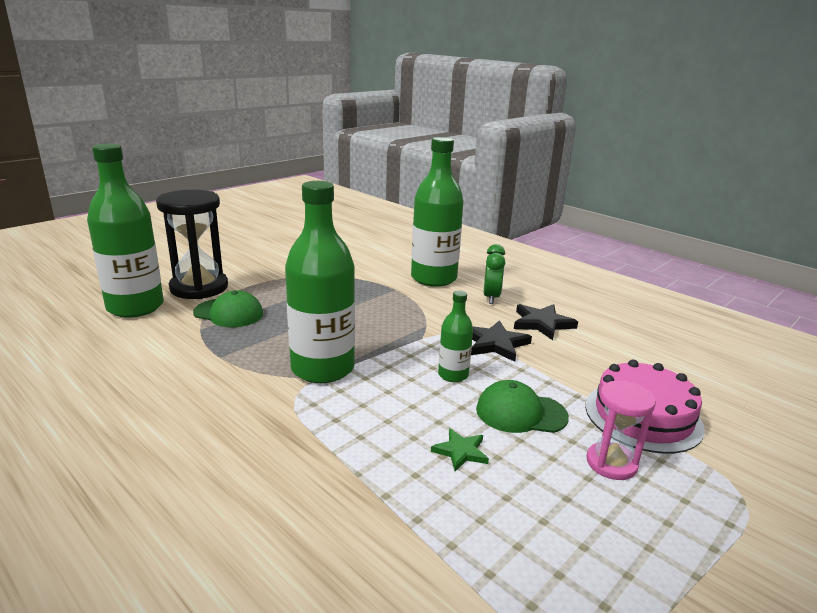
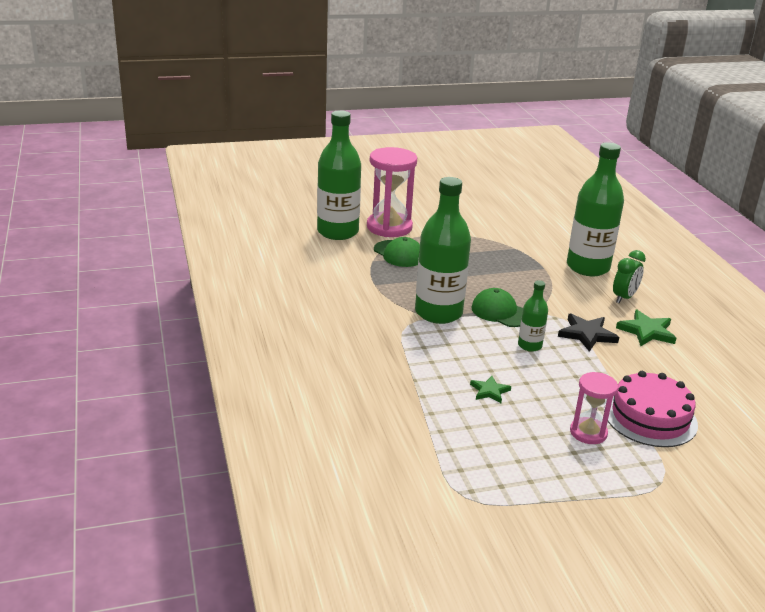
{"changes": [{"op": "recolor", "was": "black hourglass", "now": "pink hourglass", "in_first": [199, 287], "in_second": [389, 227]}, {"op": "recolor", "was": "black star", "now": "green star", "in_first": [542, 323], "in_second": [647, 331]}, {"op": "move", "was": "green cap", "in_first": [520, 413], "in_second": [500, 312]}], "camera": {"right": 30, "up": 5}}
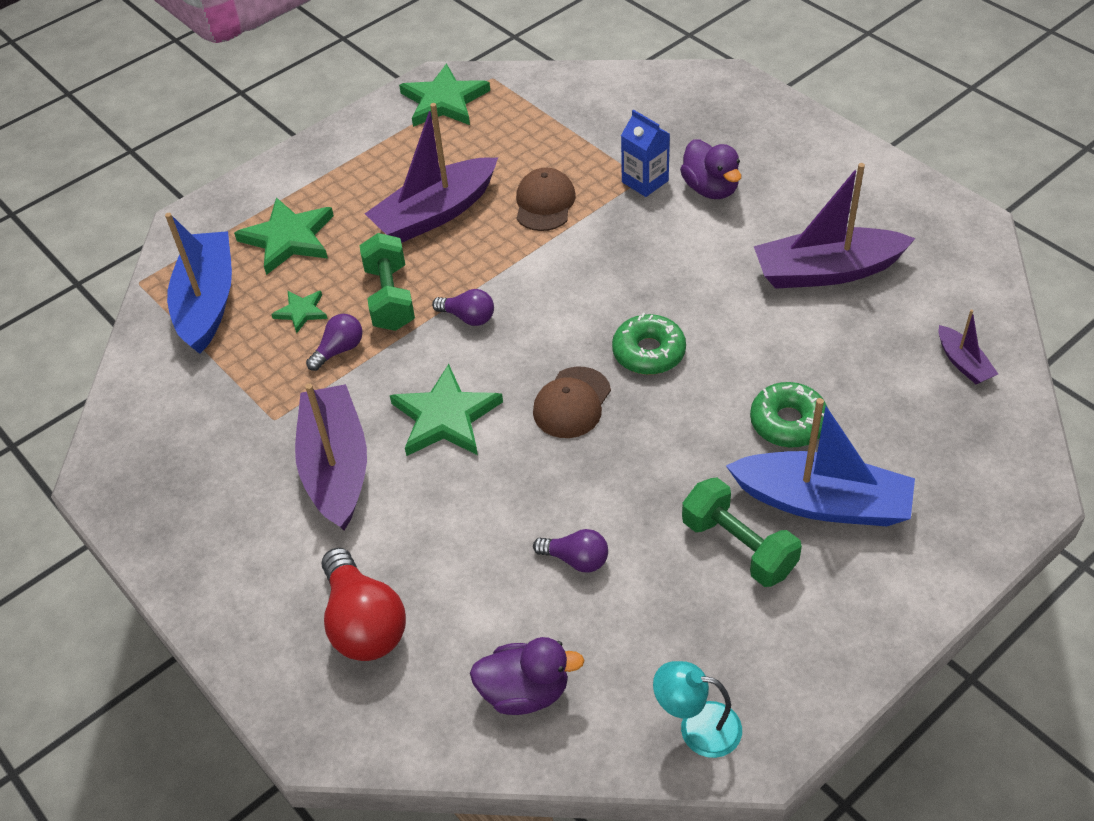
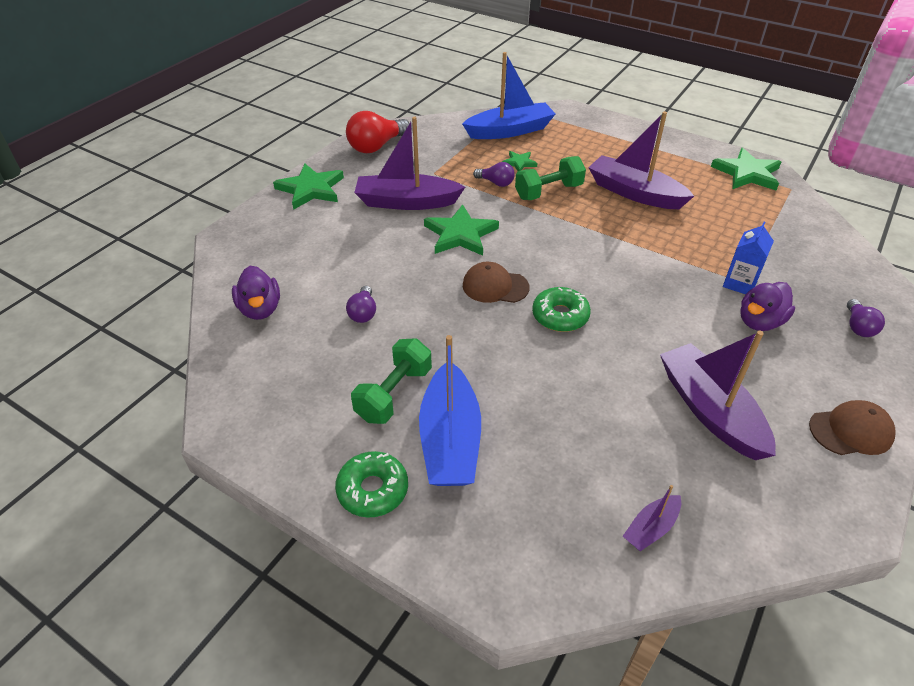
{"changes": [{"op": "move", "was": "brown cap", "in_first": [544, 203], "in_second": [851, 431]}, {"op": "move", "was": "green star", "in_first": [288, 238], "in_second": [311, 189]}, {"op": "move", "was": "purple light bulb", "in_first": [468, 317], "in_second": [858, 327]}, {"op": "move", "was": "green donut", "in_first": [788, 422], "in_second": [373, 490]}, {"op": "rotate", "was": "purple boat", "in_first": [336, 467], "in_second": [406, 202], "clockwise": -150}, {"op": "move", "was": "red light bulb", "in_first": [364, 623], "in_second": [376, 146]}, {"op": "delete", "was": "turquoise lamp", "in_first": [697, 727]}], "camera": {"right": 70, "up": -5}}
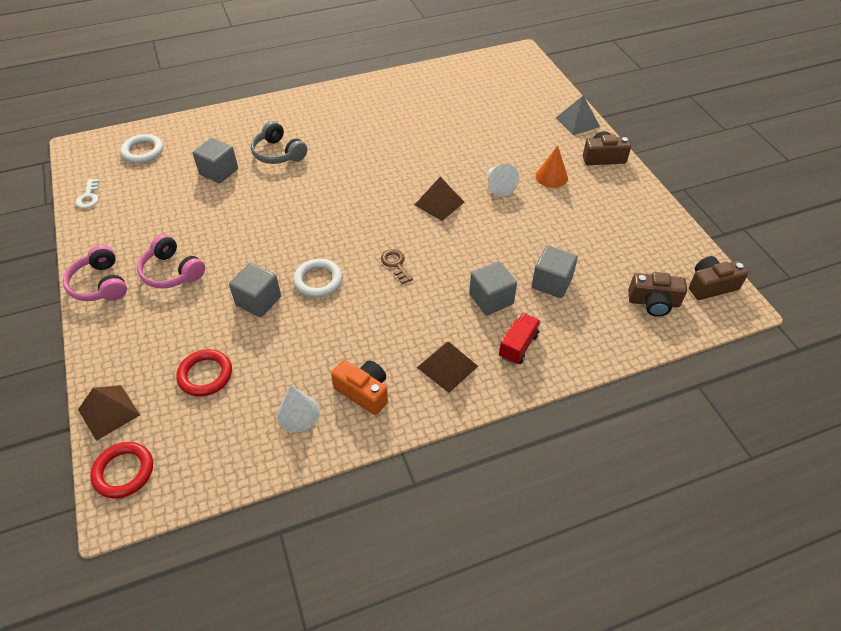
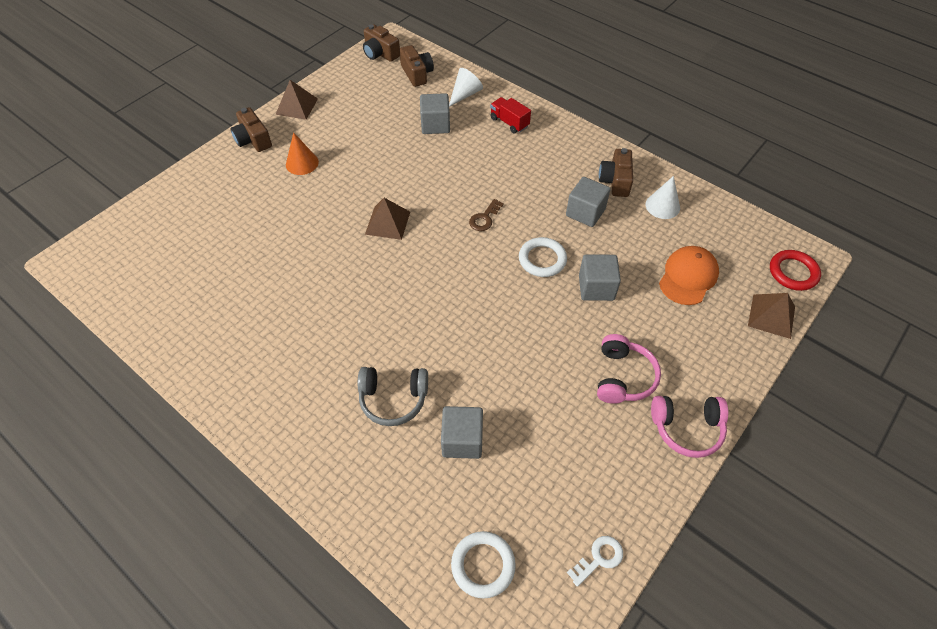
{"changes": [{"op": "delete", "was": "grey pyramid", "in_first": [577, 122]}, {"op": "rotate", "was": "grey headphones", "in_first": [278, 153], "in_second": [393, 399], "clockwise": 75}, {"op": "move", "was": "white cone", "in_first": [498, 186], "in_second": [465, 94]}, {"op": "rotate", "was": "pink headphones", "in_first": [100, 284], "in_second": [687, 428], "clockwise": 60}, {"op": "move", "was": "grey cube", "in_first": [491, 299], "in_second": [585, 212]}, {"op": "rotate", "was": "red truck", "in_first": [518, 346], "in_second": [509, 122], "clockwise": 45}, {"op": "move", "was": "brown pyramid", "in_first": [447, 366], "in_second": [297, 106]}, {"op": "replace", "was": "red ring", "now": "orange cap", "in_first": [205, 375], "in_second": [688, 277]}, {"op": "recolor", "was": "orange camera", "now": "brown camera", "in_first": [363, 392], "in_second": [615, 181]}], "camera": {"right": -120, "up": 5}}
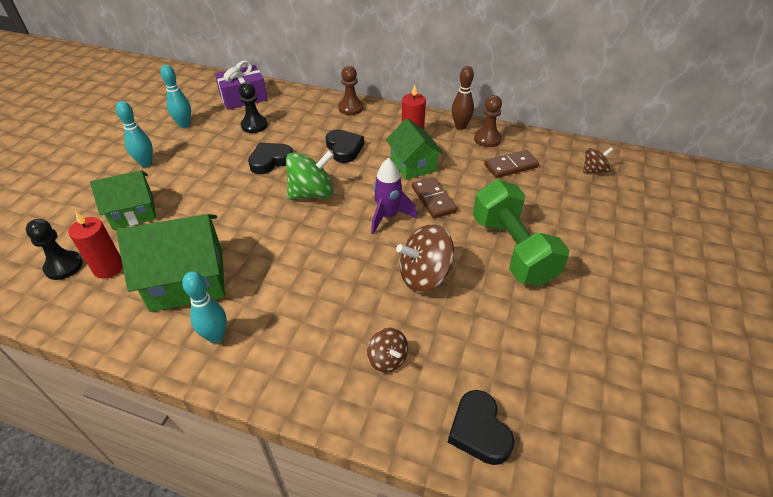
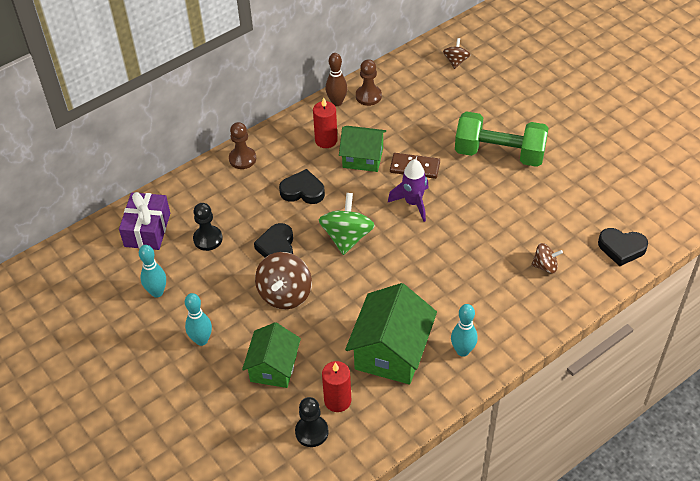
{"changes": [{"op": "delete", "was": "brown domino", "in_first": [511, 166]}, {"op": "move", "was": "brown spinning top", "in_first": [424, 276], "in_second": [285, 294]}], "camera": {"right": -55, "up": 5}}
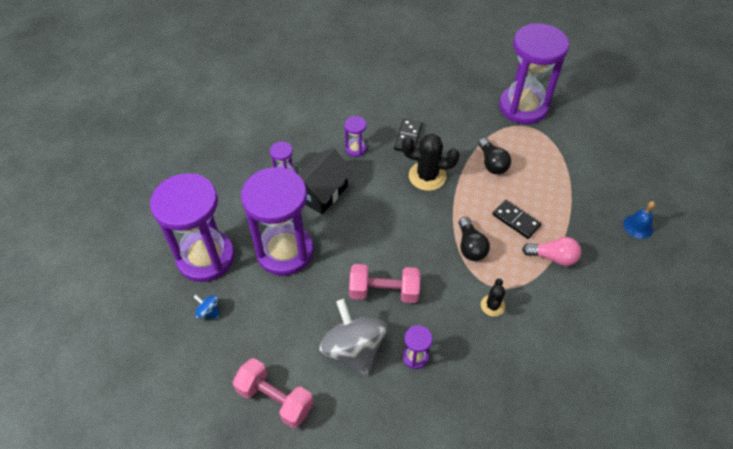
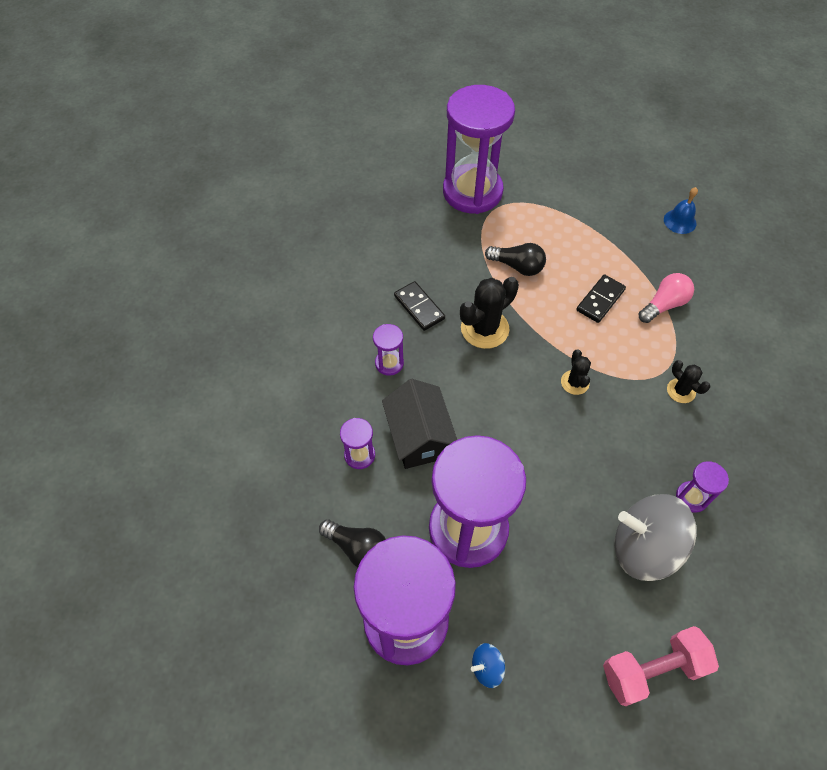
{"changes": [{"op": "rotate", "was": "black domino", "in_first": [515, 220], "in_second": [600, 300], "clockwise": -45}, {"op": "move", "was": "black light bulb", "in_first": [470, 246], "in_second": [357, 548]}, {"op": "delete", "was": "pink dumbbell", "in_first": [384, 292]}, {"op": "insert", "now": "black cactus", "in_second": [574, 382]}], "camera": {"right": -50, "up": 5}}
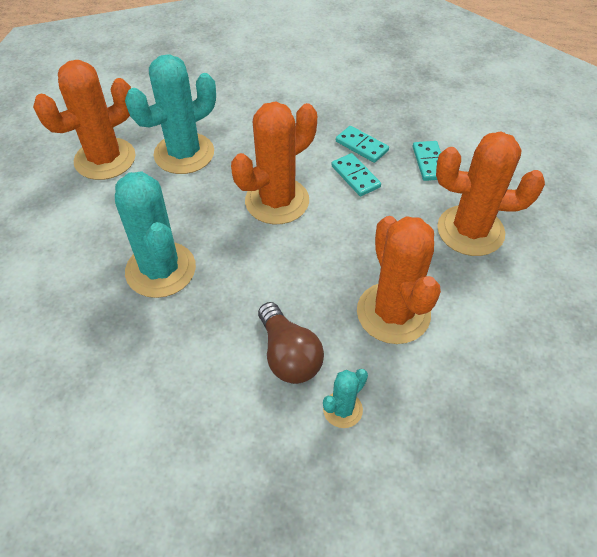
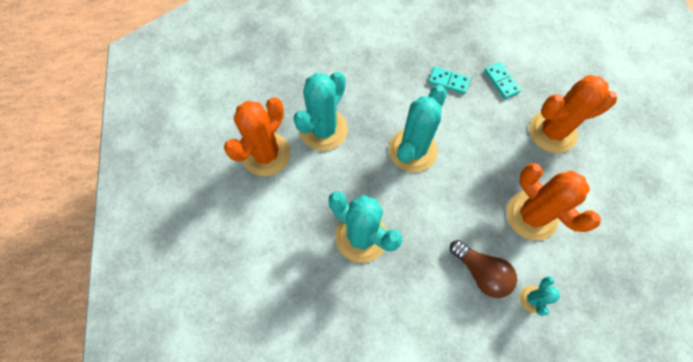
{"changes": [{"op": "recolor", "was": "orange cactus", "now": "turquoise cactus", "in_first": [277, 201], "in_second": [412, 150]}, {"op": "delete", "was": "turquoise domino", "in_first": [355, 176]}], "camera": {"right": -20, "up": 15}}
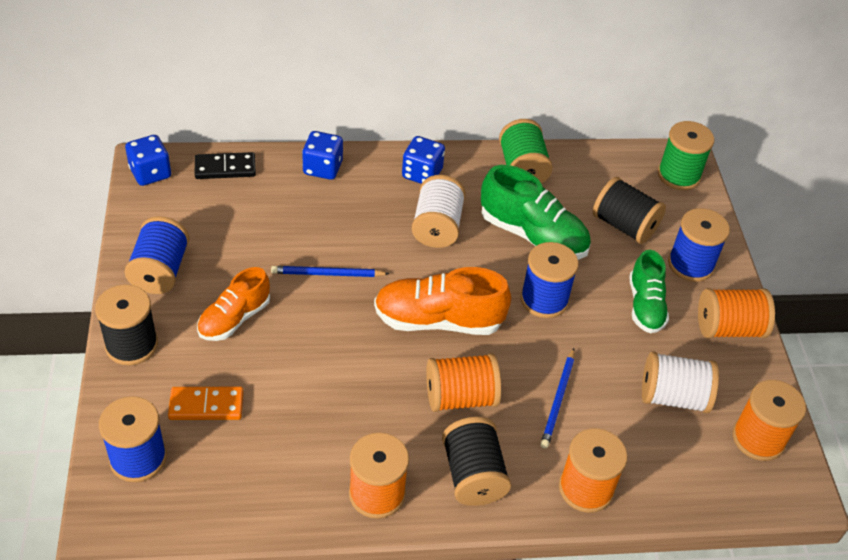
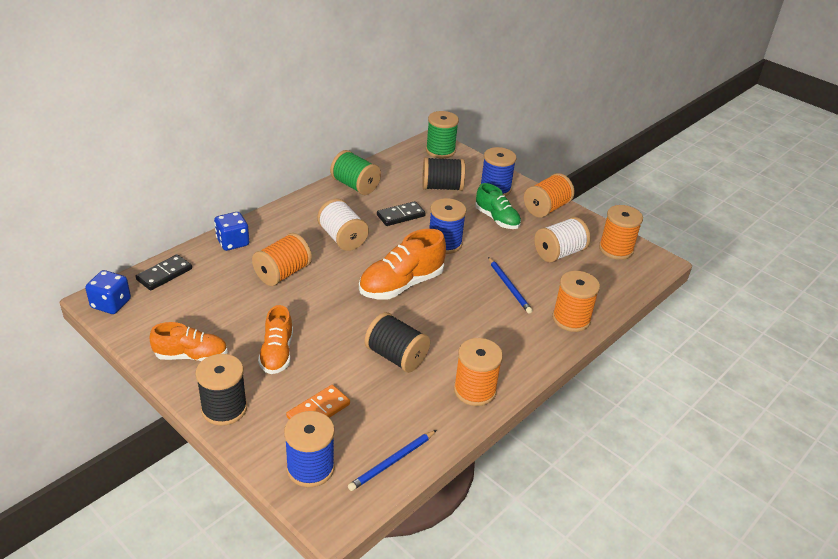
{"changes": [{"op": "delete", "was": "blue dice", "in_first": [422, 174]}, {"op": "replace", "was": "green shoe", "now": "black domino", "in_first": [532, 235], "in_second": [401, 216]}, {"op": "replace", "was": "blue spool", "now": "orange shoe", "in_first": [160, 271], "in_second": [191, 356]}, {"op": "move", "was": "blue pencil", "in_first": [327, 274], "in_second": [392, 462]}, {"op": "move", "was": "orange spool", "in_first": [460, 397], "in_second": [282, 273]}, {"op": "move", "was": "black spool", "in_first": [473, 475], "in_second": [396, 356]}], "camera": {"right": -40, "up": -10}}
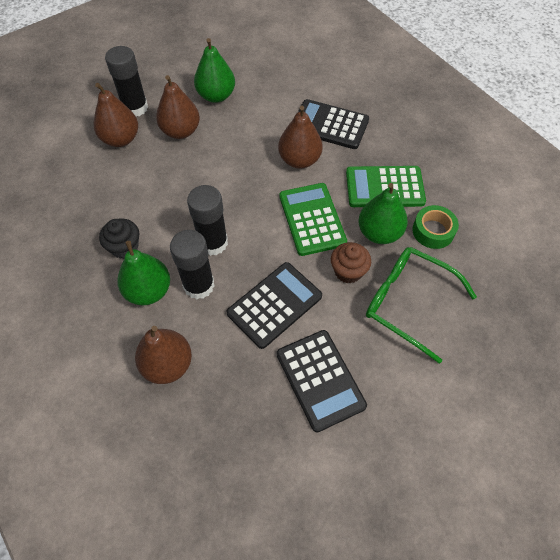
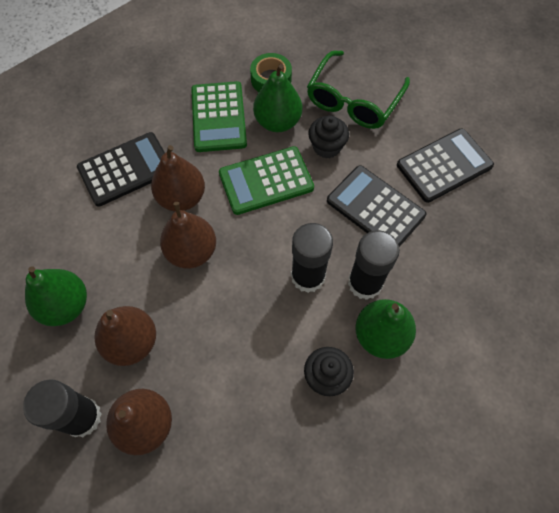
{"changes": [{"op": "rotate", "was": "black calculator", "in_first": [330, 125], "in_second": [126, 169], "clockwise": -135}, {"op": "recolor", "was": "brown cupcake", "now": "black cupcake", "in_first": [348, 271], "in_second": [326, 147]}, {"op": "move", "was": "brown pear", "in_first": [167, 365], "in_second": [192, 251]}], "camera": {"right": -95, "up": 5}}
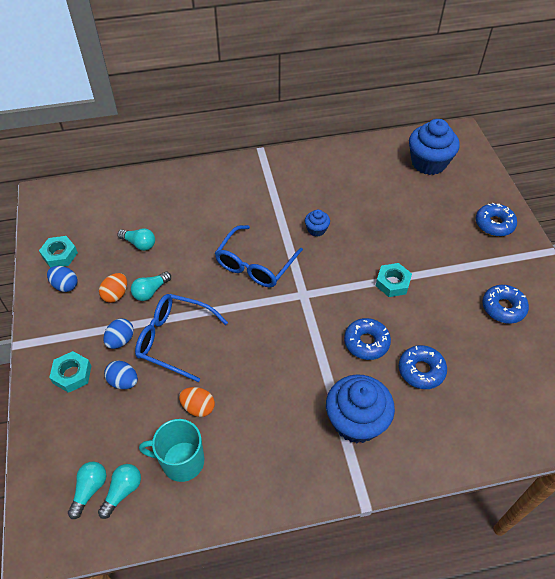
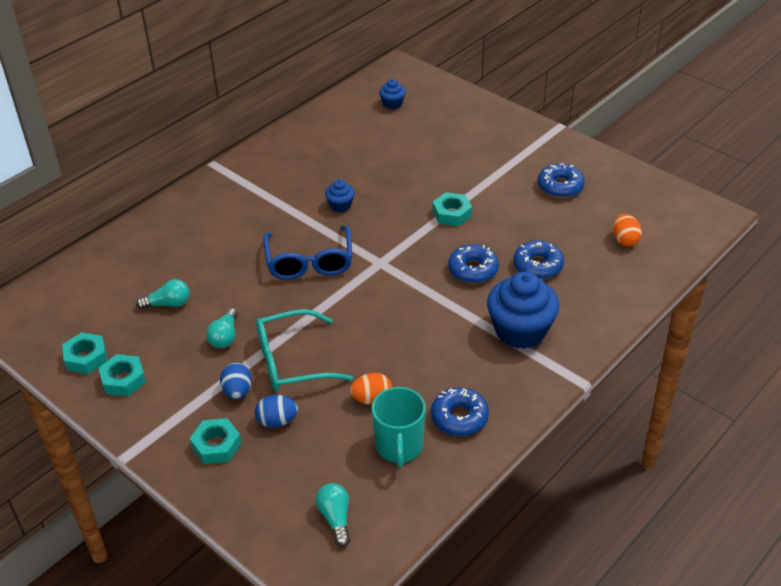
{"changes": [{"op": "resize", "was": "blue cupcake", "in_first": [428, 163], "in_second": [392, 104], "ratio": 0.48}, {"op": "move", "was": "blue donut", "in_first": [494, 224], "in_second": [459, 417]}, {"op": "replace", "was": "blue egg", "now": "turquoise nut", "in_first": [65, 285], "in_second": [123, 379]}, {"op": "move", "was": "orange egg", "in_first": [116, 294], "in_second": [625, 240]}, {"op": "recolor", "was": "blue glasses", "now": "turquoise glasses", "in_first": [175, 339], "in_second": [293, 361]}, {"op": "rotate", "was": "turquoise mug", "in_first": [181, 461], "in_second": [399, 447], "clockwise": -60}, {"op": "delete", "was": "turquoise light bulb", "in_first": [123, 491]}], "camera": {"right": -35, "up": -10}}
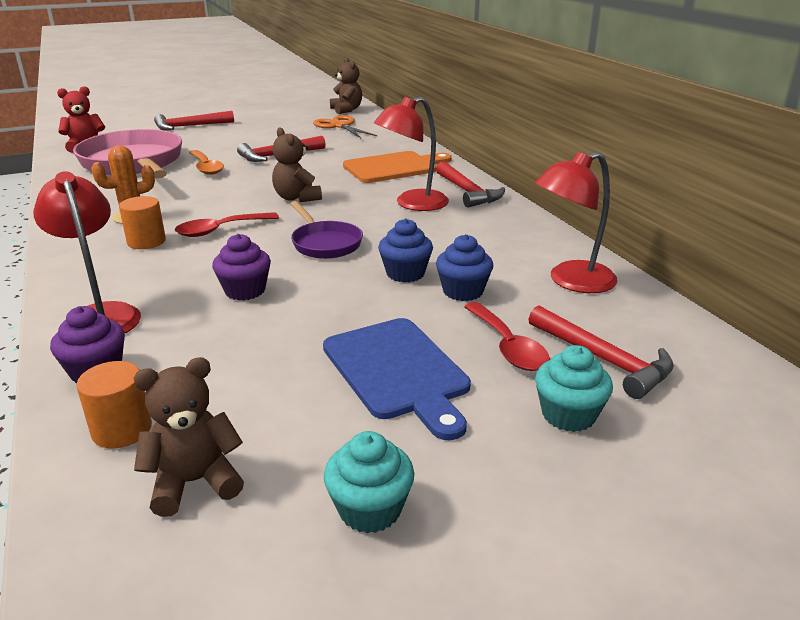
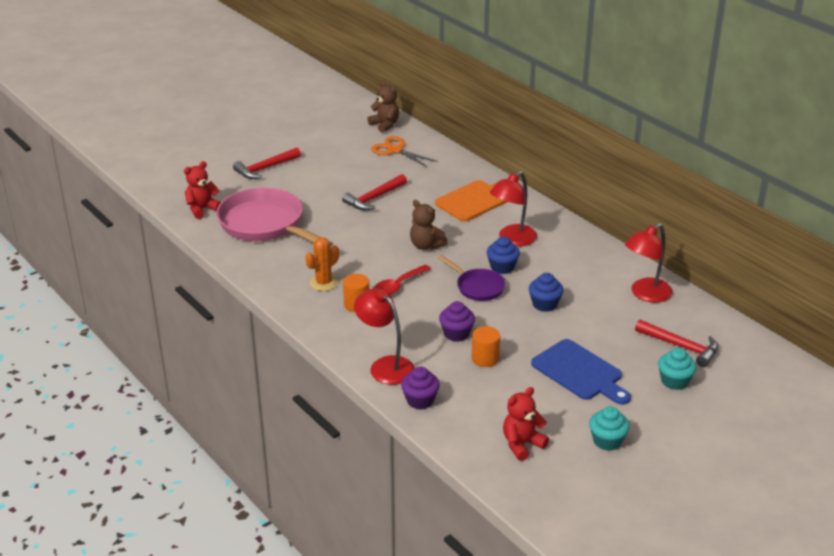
{"changes": [{"op": "delete", "was": "orange spoon", "in_first": [206, 167]}, {"op": "delete", "was": "red hammer", "in_first": [467, 192]}, {"op": "move", "was": "blue cupcake", "in_first": [463, 291], "in_second": [502, 267]}, {"op": "delete", "was": "red spoon", "in_first": [507, 346]}, {"op": "recolor", "was": "brown teddy bear", "now": "red teddy bear", "in_first": [194, 482], "in_second": [522, 444]}, {"op": "move", "was": "orange cylinder", "in_first": [122, 430], "in_second": [485, 358]}], "camera": {"right": -15, "up": 5}}
